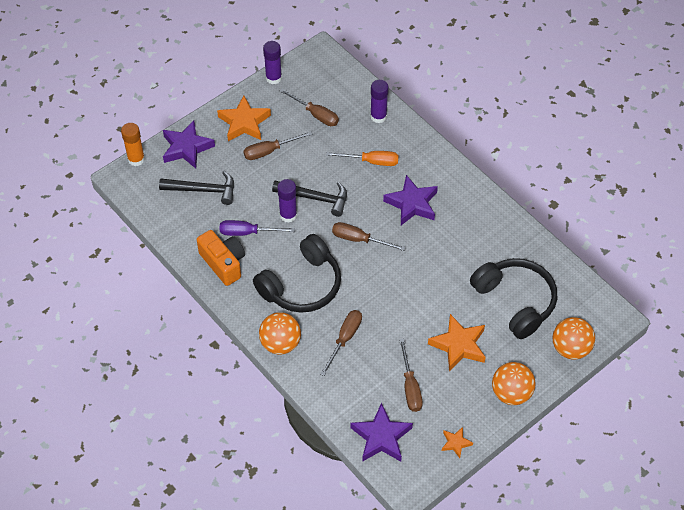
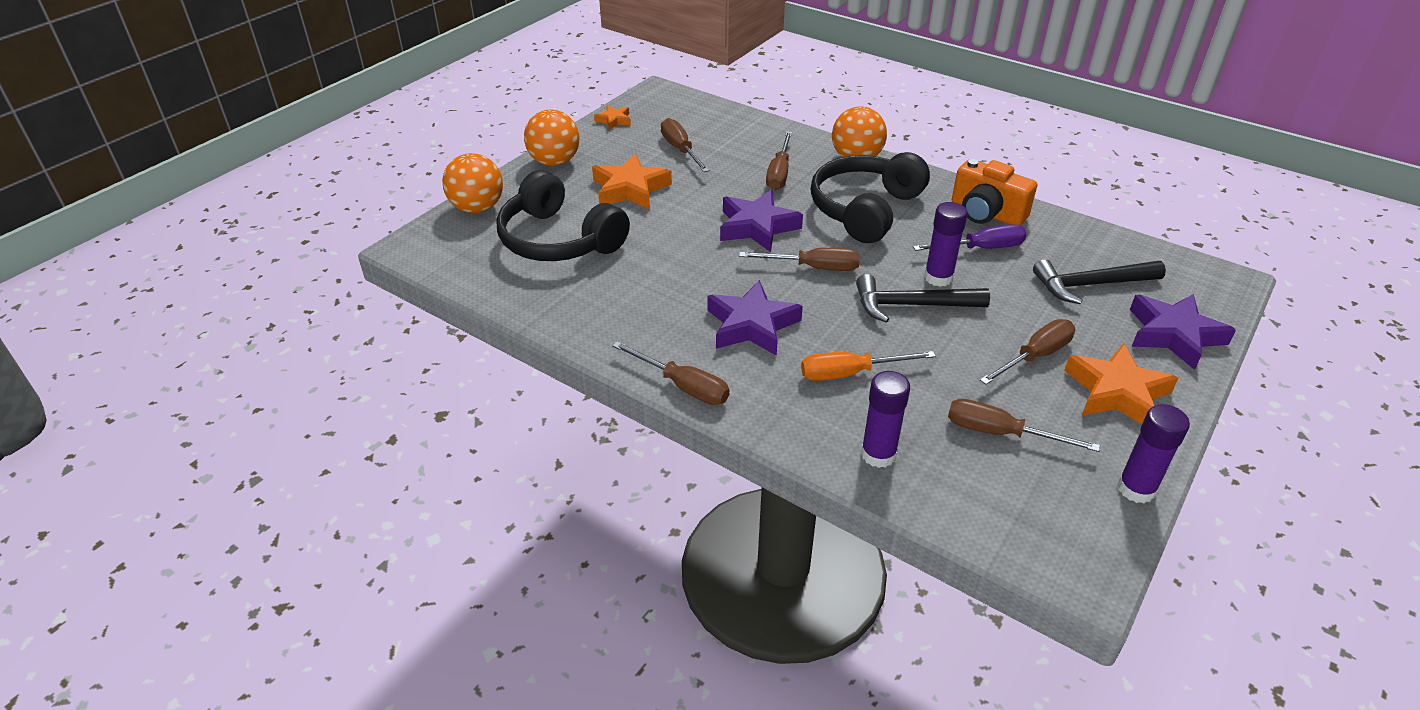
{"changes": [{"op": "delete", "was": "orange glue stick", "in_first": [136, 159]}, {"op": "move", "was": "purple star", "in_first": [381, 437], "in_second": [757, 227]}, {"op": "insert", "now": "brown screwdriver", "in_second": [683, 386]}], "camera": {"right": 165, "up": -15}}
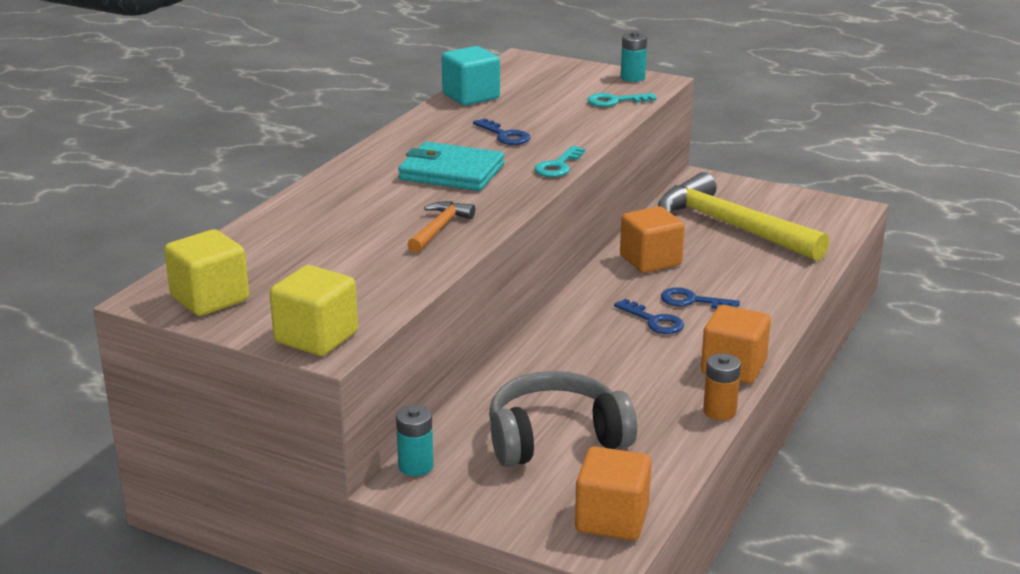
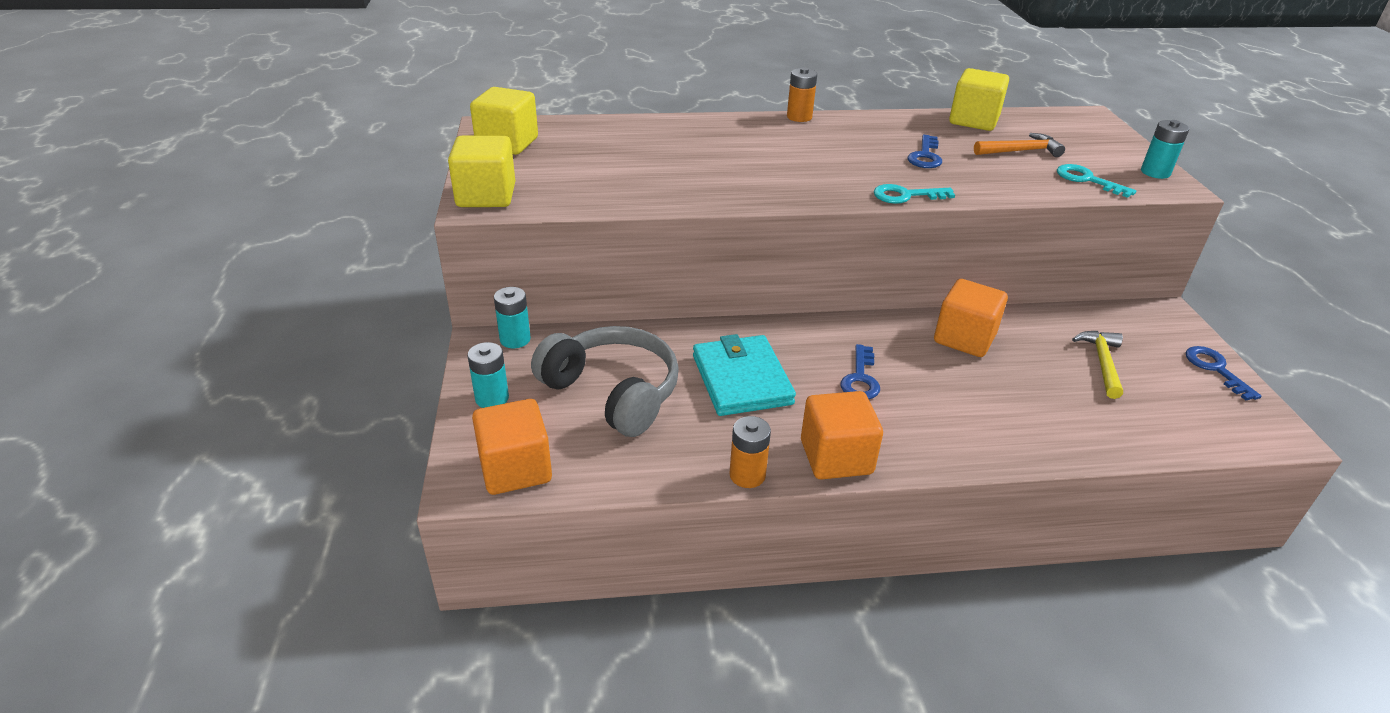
{"changes": [{"op": "recolor", "was": "turquoise cube", "now": "yellow cube", "in_first": [471, 96], "in_second": [973, 120]}, {"op": "move", "was": "turquoise wallet", "in_first": [452, 172], "in_second": [742, 380]}, {"op": "resize", "was": "yellow hammer", "in_first": [730, 226], "in_second": [1102, 362], "ratio": 0.46}, {"op": "move", "was": "orange hammer", "in_first": [439, 228], "in_second": [1021, 151]}, {"op": "move", "was": "blue key", "in_first": [692, 301], "in_second": [1215, 369]}, {"op": "insert", "now": "orange battery", "in_second": [799, 117]}, {"op": "insert", "now": "turquoise battery", "in_second": [492, 398]}], "camera": {"right": 55, "up": 10}}
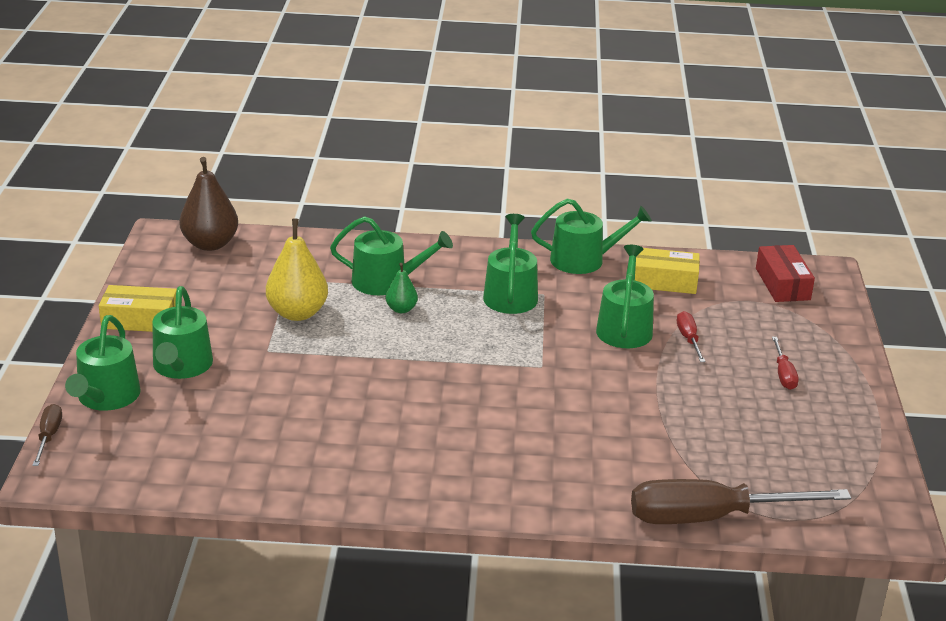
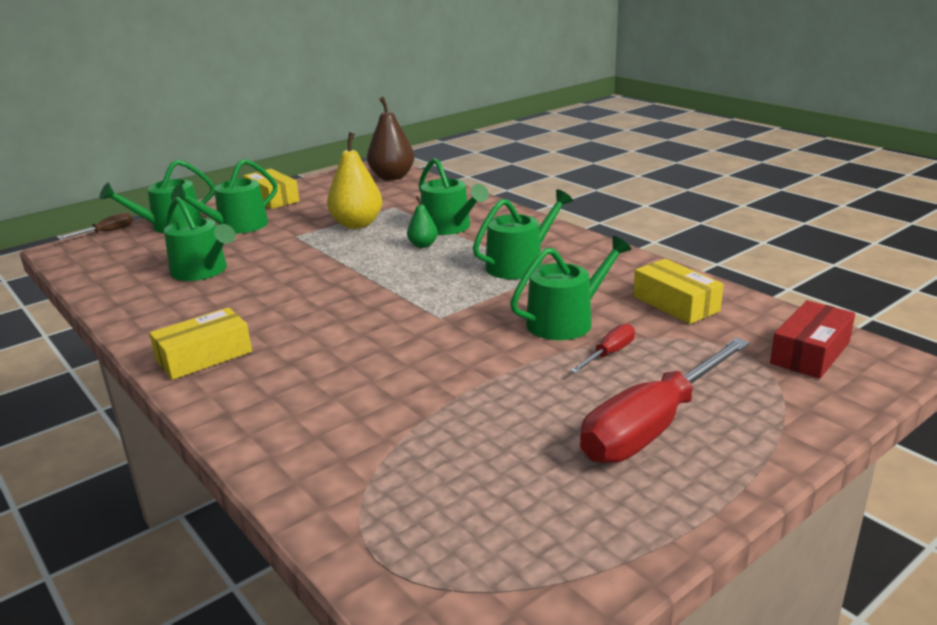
{"changes": [{"op": "move", "was": "green watering can", "in_first": [584, 260], "in_second": [203, 271]}, {"op": "resize", "was": "red screwdriver", "in_first": [783, 374], "in_second": [653, 426], "ratio": 2.23}, {"op": "delete", "was": "brown screwdriver", "in_first": [711, 518]}, {"op": "insert", "now": "yellow box", "in_second": [204, 356]}], "camera": {"right": 50, "up": -5}}
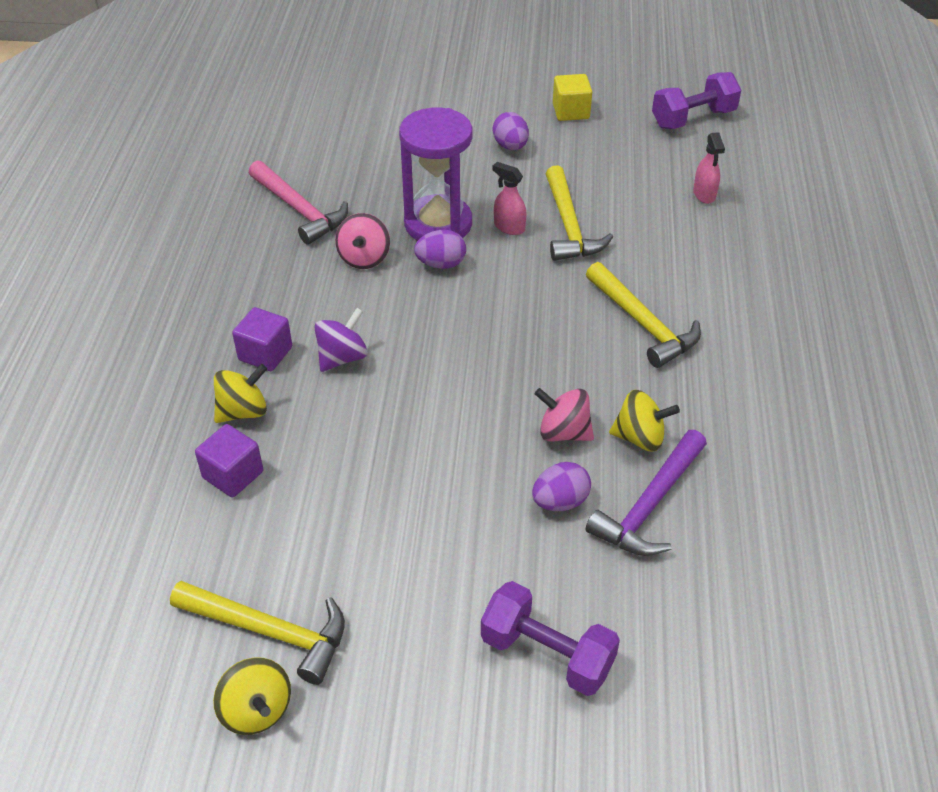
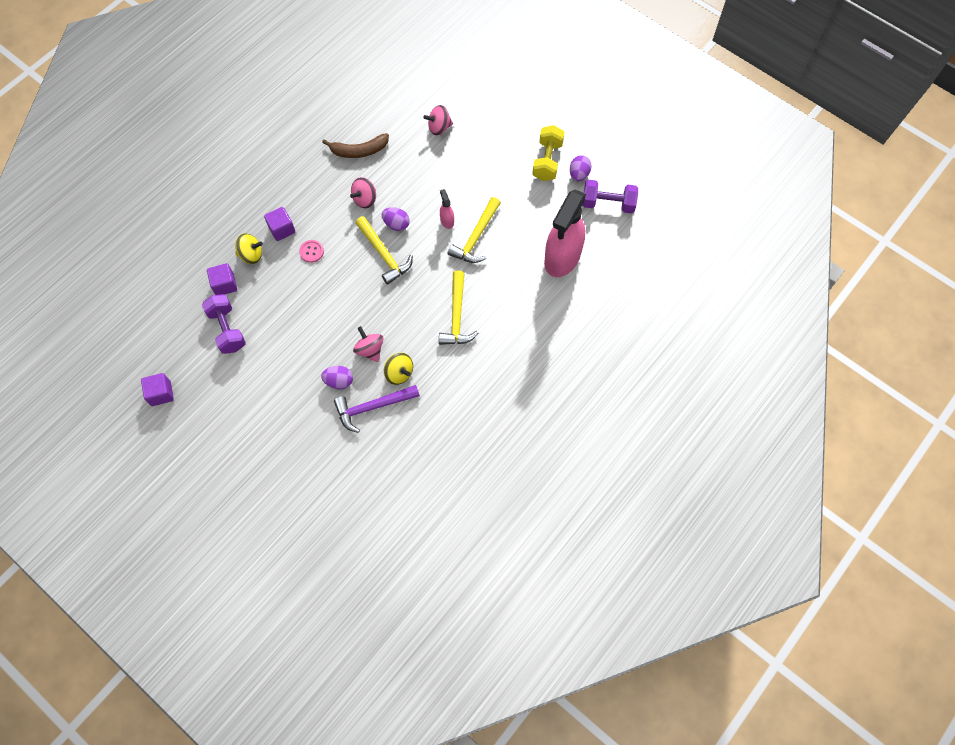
{"changes": [{"op": "replace", "was": "yellow cube", "now": "yellow dumbbell", "in_first": [571, 111], "in_second": [547, 161]}, {"op": "delete", "was": "purple hourglass", "in_first": [438, 224]}, {"op": "move", "was": "purple egg", "in_first": [510, 146], "in_second": [579, 174]}, {"op": "resize", "was": "pink spray bottle", "in_first": [704, 194], "in_second": [562, 258], "ratio": 2.49}, {"op": "replace", "was": "pink hammer", "now": "brown banana", "in_first": [299, 210], "in_second": [359, 151]}, {"op": "replace", "was": "purple spinning top", "now": "pink button", "in_first": [342, 357], "in_second": [311, 251]}, {"op": "move", "was": "yellow hammer", "in_first": [269, 631], "in_second": [384, 254]}, {"op": "move", "was": "purple dumbbell", "in_first": [547, 654], "in_second": [227, 330]}, {"op": "replace", "was": "yellow spinning top", "now": "purple cube", "in_first": [256, 710], "in_second": [161, 393]}, {"op": "insert", "now": "pink spinning top", "in_second": [439, 128]}], "camera": {"right": 35, "up": 20}}
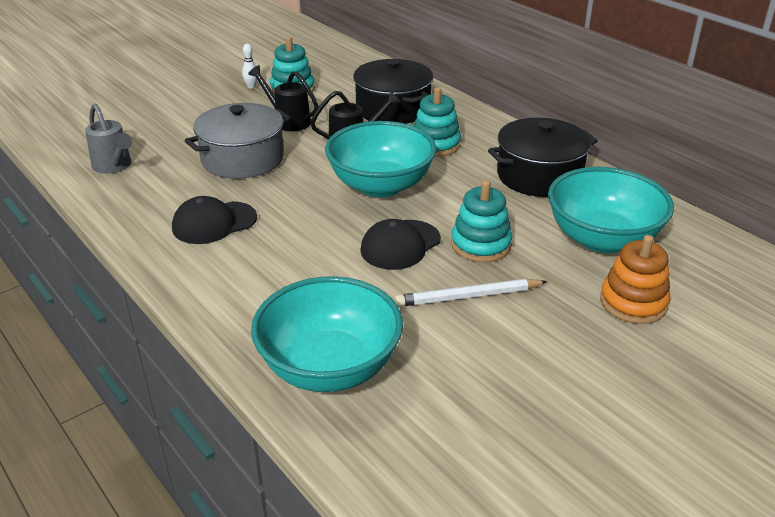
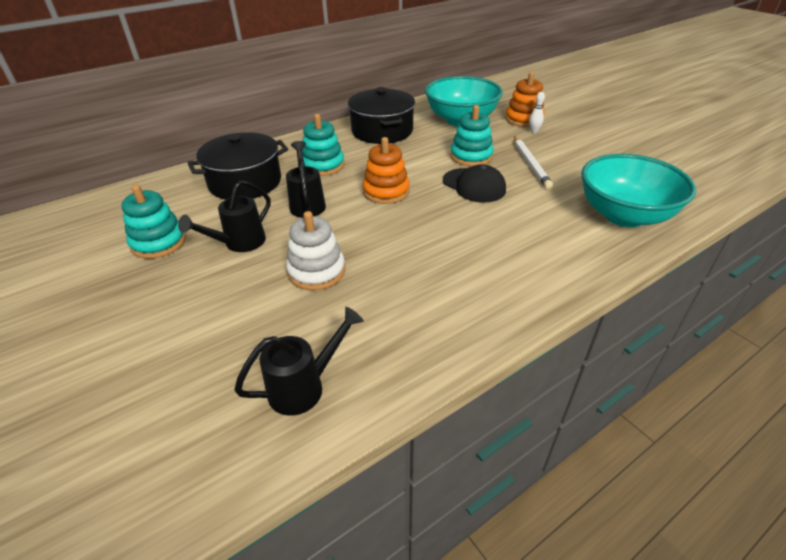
{"changes": [{"op": "move", "was": "white bowling pin", "in_first": [251, 87], "in_second": [534, 131]}, {"op": "recolor", "was": "grey watering can", "now": "black watering can", "in_first": [114, 166], "in_second": [304, 387]}, {"op": "replace", "was": "grey pot", "now": "white stacking toy", "in_first": [242, 159], "in_second": [316, 271]}, {"op": "replace", "was": "turquoise bowl", "now": "orange stacking toy", "in_first": [381, 185], "in_second": [386, 191]}, {"op": "delete", "was": "black cap", "in_first": [214, 223]}], "camera": {"right": -85, "up": 5}}
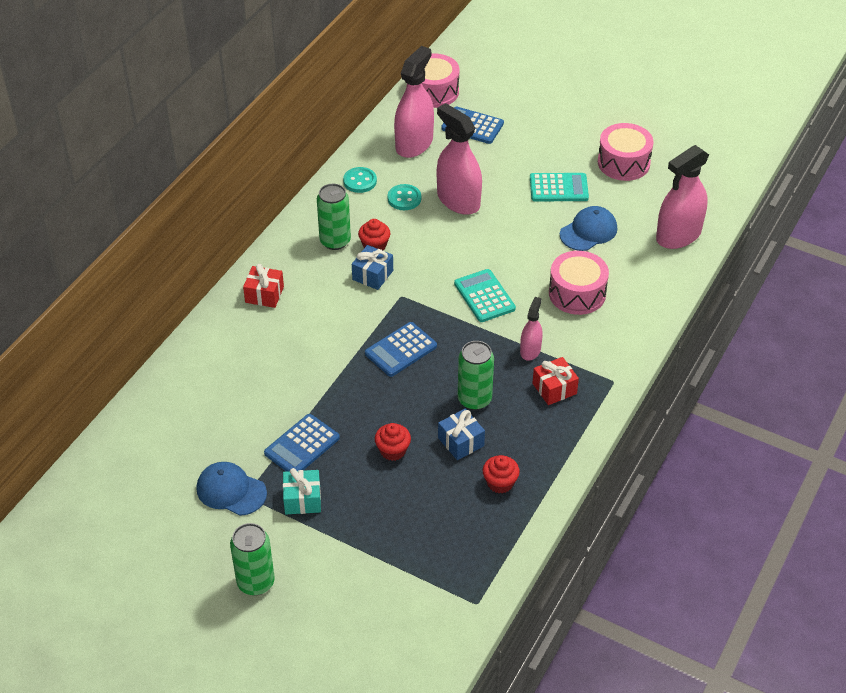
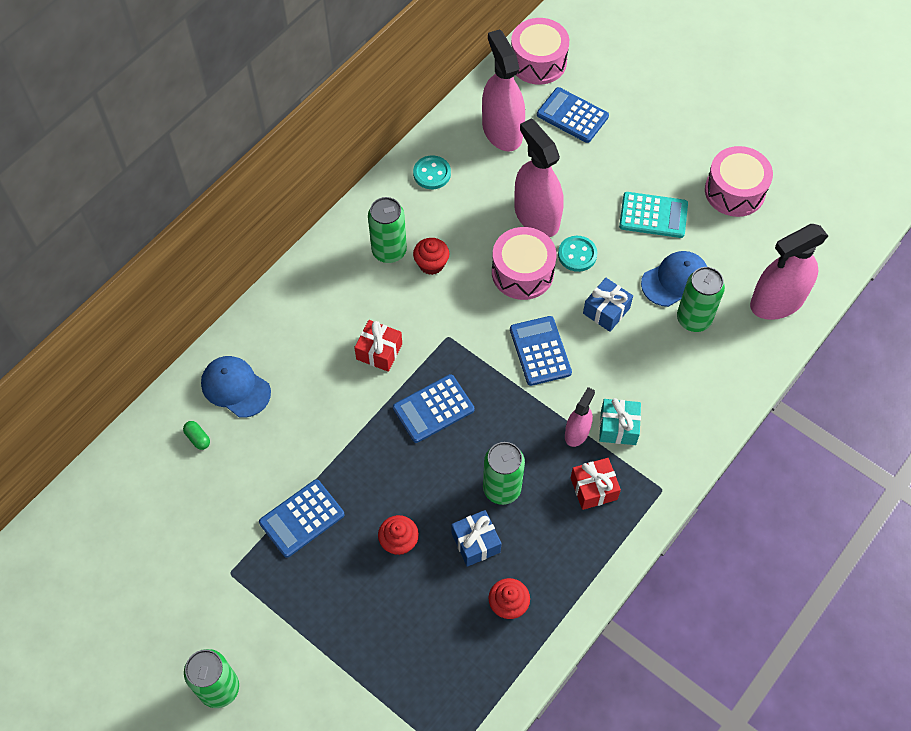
{"changes": [{"op": "rotate", "was": "pink spray bottle", "in_first": [414, 144], "in_second": [502, 131], "clockwise": -60}, {"op": "move", "was": "turquoise button", "in_first": [404, 198], "in_second": [577, 254]}, {"op": "move", "was": "blue gift", "in_first": [372, 275], "in_second": [606, 311]}, {"op": "move", "was": "pink drum", "in_first": [577, 293], "in_second": [522, 272]}, {"op": "move", "was": "red gift", "in_first": [264, 294], "in_second": [379, 351]}, {"op": "recolor", "was": "turquoise calculator", "now": "blue calculator", "in_first": [484, 296], "in_second": [540, 351]}, {"op": "move", "was": "blue cap", "in_first": [231, 491], "in_second": [235, 387]}, {"op": "move", "was": "turquoise gift", "in_first": [302, 499], "in_second": [618, 427]}, {"op": "insert", "now": "green can", "in_second": [693, 319]}, {"op": "insert", "now": "green capsule", "in_second": [198, 438]}], "camera": {"right": 10, "up": 15}}
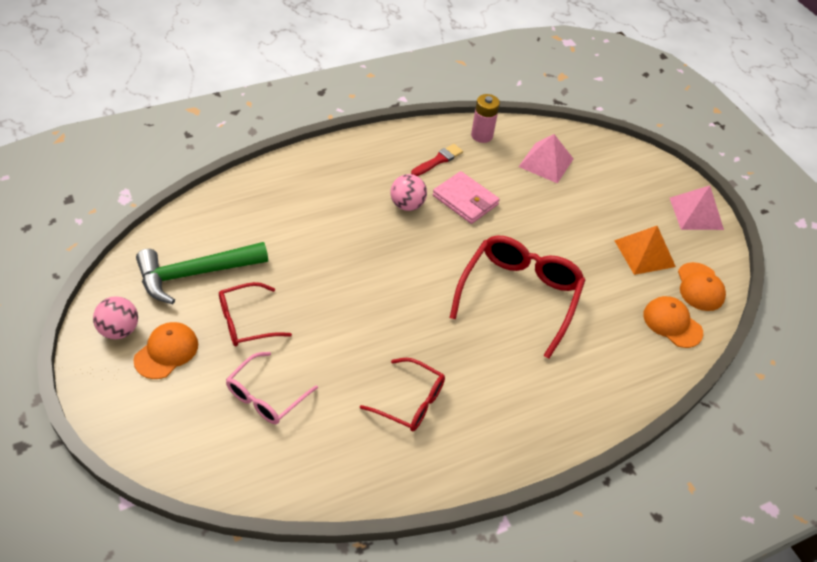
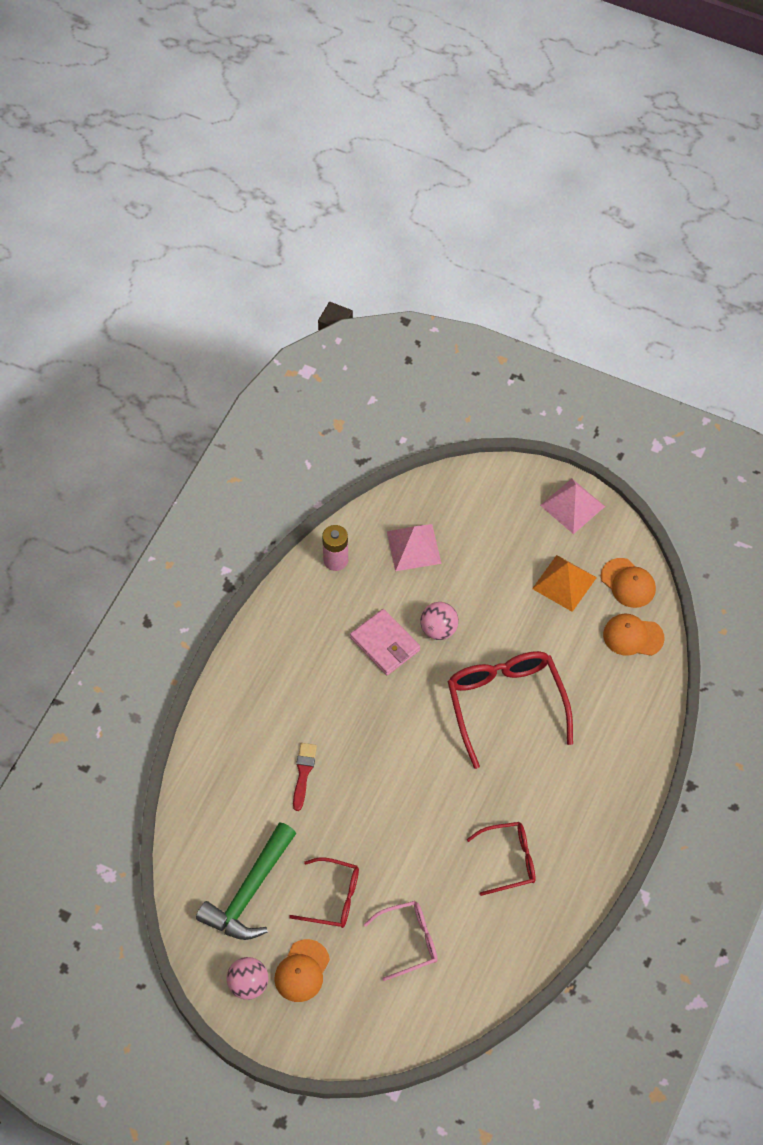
{"changes": [{"op": "move", "was": "red brush", "in_first": [438, 160], "in_second": [303, 773]}, {"op": "rotate", "was": "pink wallet", "in_first": [465, 200], "in_second": [385, 644], "clockwise": 45}, {"op": "move", "was": "pink ball", "in_first": [407, 205], "in_second": [439, 629]}, {"op": "rotate", "was": "red glasses", "in_first": [247, 321], "in_second": [332, 898], "clockwise": -105}, {"op": "rotate", "was": "orange cap", "in_first": [166, 352], "in_second": [302, 971], "clockwise": -150}, {"op": "rotate", "was": "pink glasses", "in_first": [266, 396], "in_second": [408, 941], "clockwise": -105}], "camera": {"right": -35, "up": 10}}
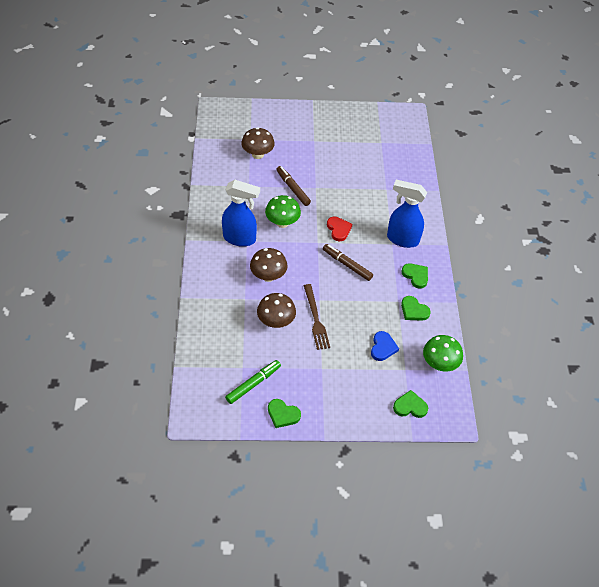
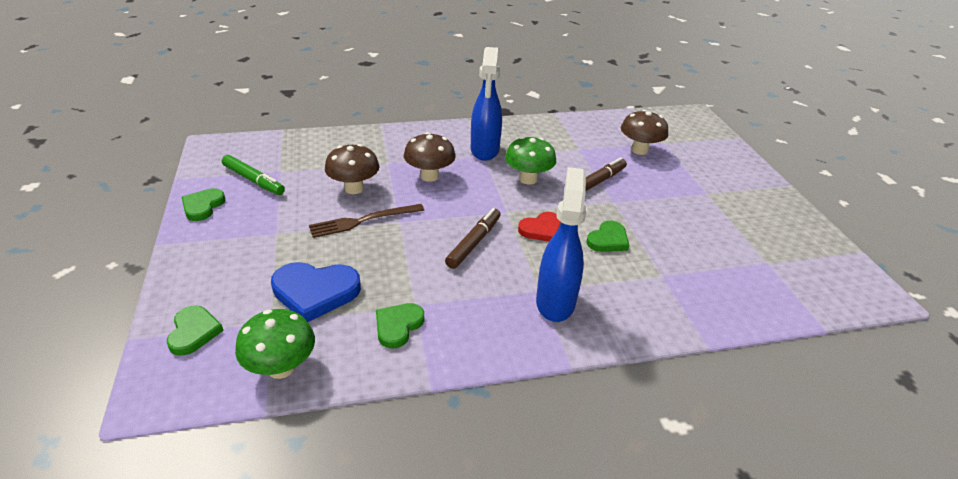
{"changes": [{"op": "move", "was": "green heart", "in_first": [415, 276], "in_second": [608, 240]}, {"op": "resize", "was": "blue heart", "in_first": [383, 347], "in_second": [315, 292], "ratio": 1.6}], "camera": {"right": 80, "up": -15}}
